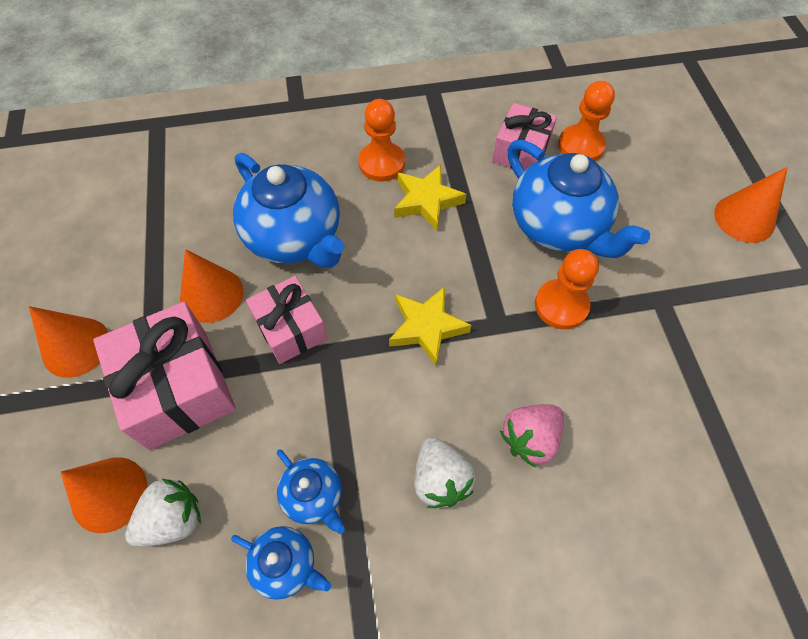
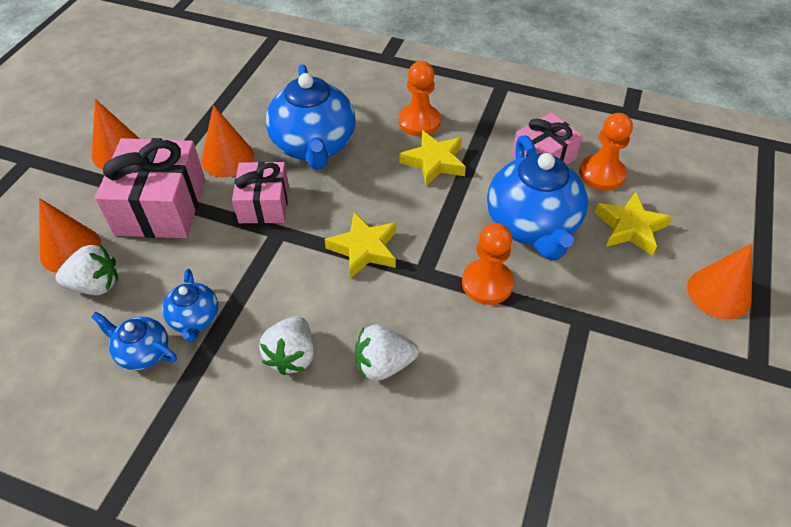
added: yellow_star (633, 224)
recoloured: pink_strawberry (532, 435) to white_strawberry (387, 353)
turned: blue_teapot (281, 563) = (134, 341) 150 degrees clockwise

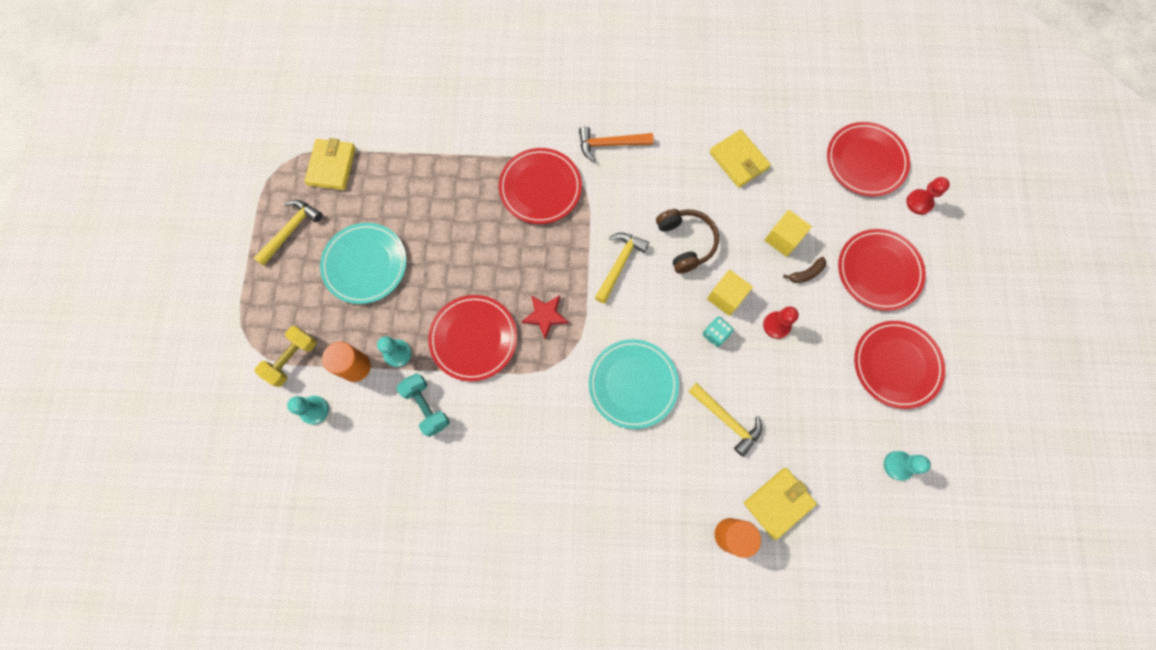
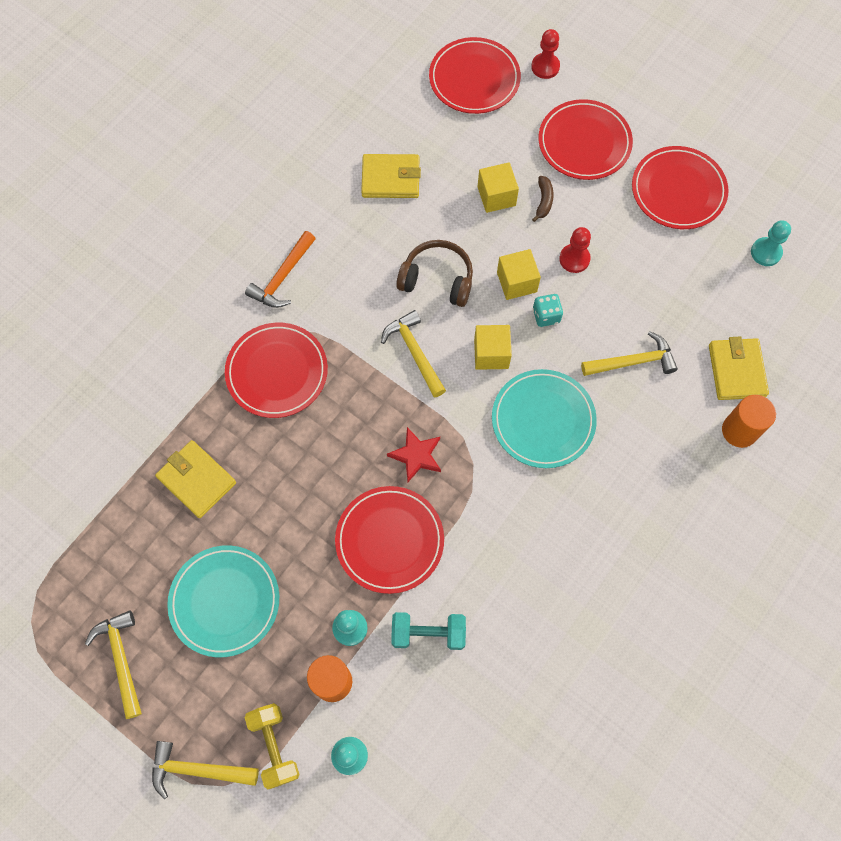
added: yellow_hammer (205, 770); yellow_cube (493, 347)
moved: yellow_wallet (330, 164) to (195, 479)

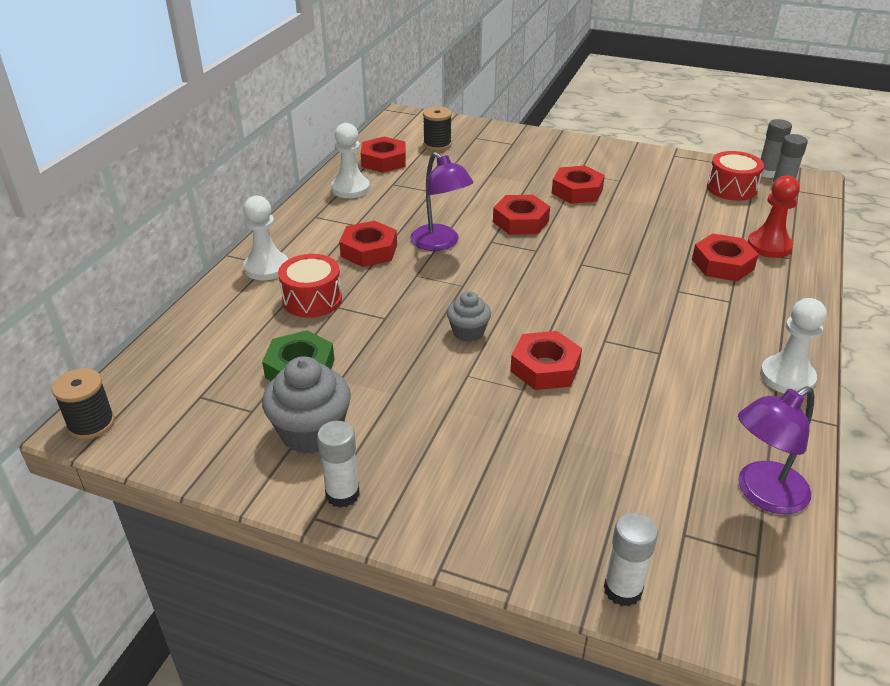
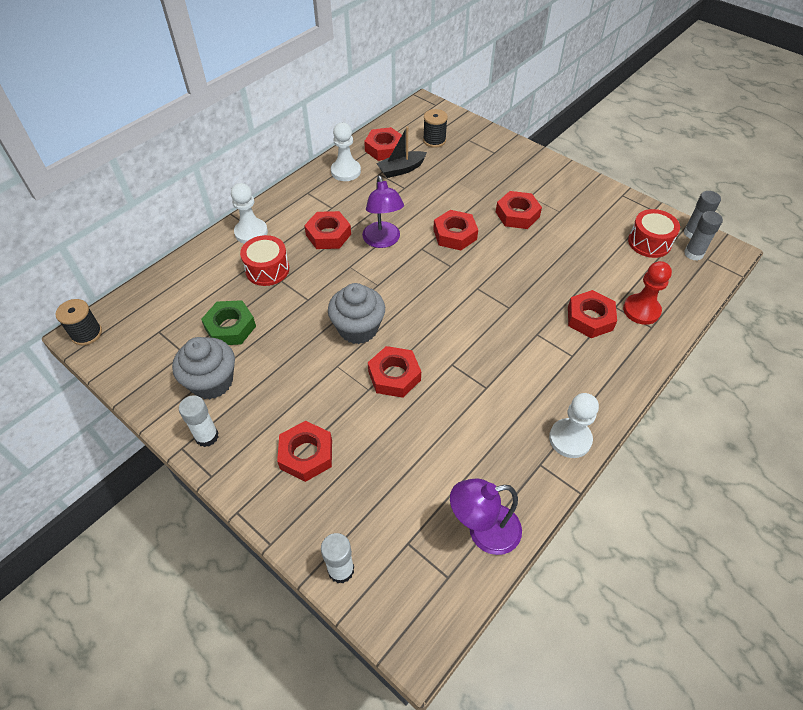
added: red_nut (304, 451); black_boat (401, 152)
resized: grey_cupcake (469, 316) = (356, 313) x1.69

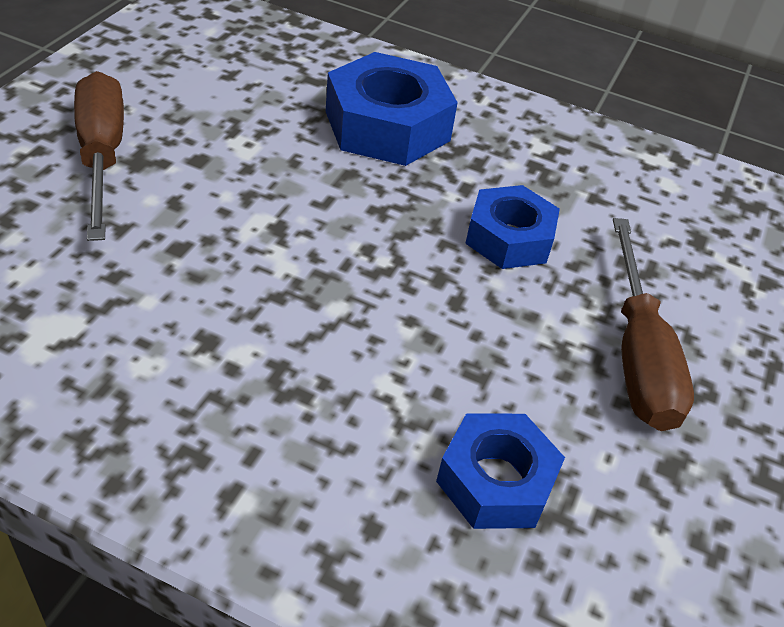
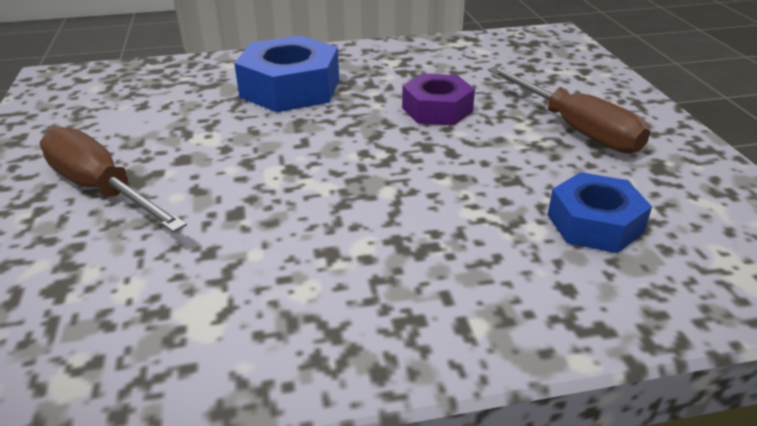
recoloured: blue_nut (512, 227) to purple_nut (438, 99)

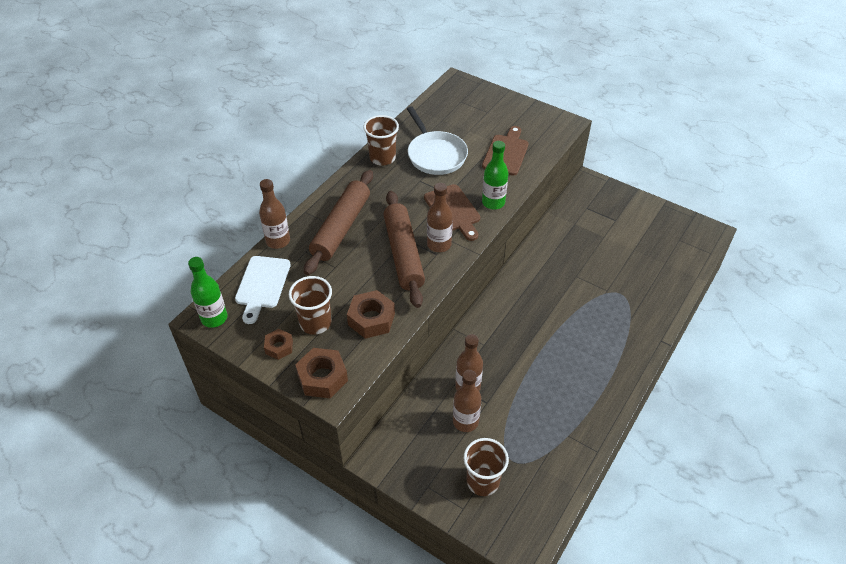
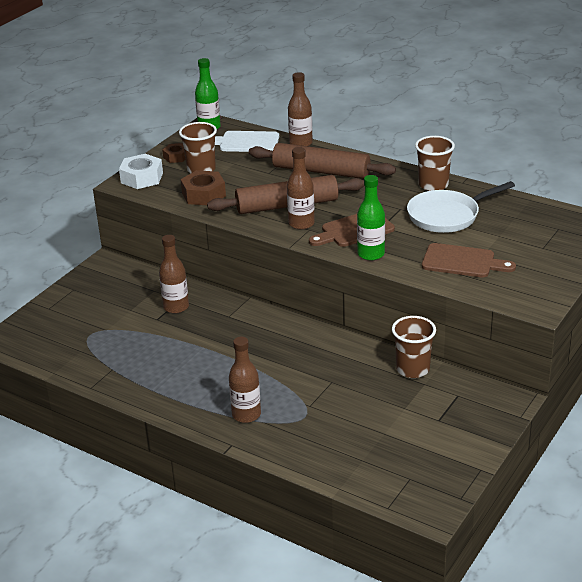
moved: brown_bottle (467, 401) to (245, 380); brown_cup (486, 467) to (414, 347)
recoloured: brown_nut (321, 373) to white_nut (141, 171)

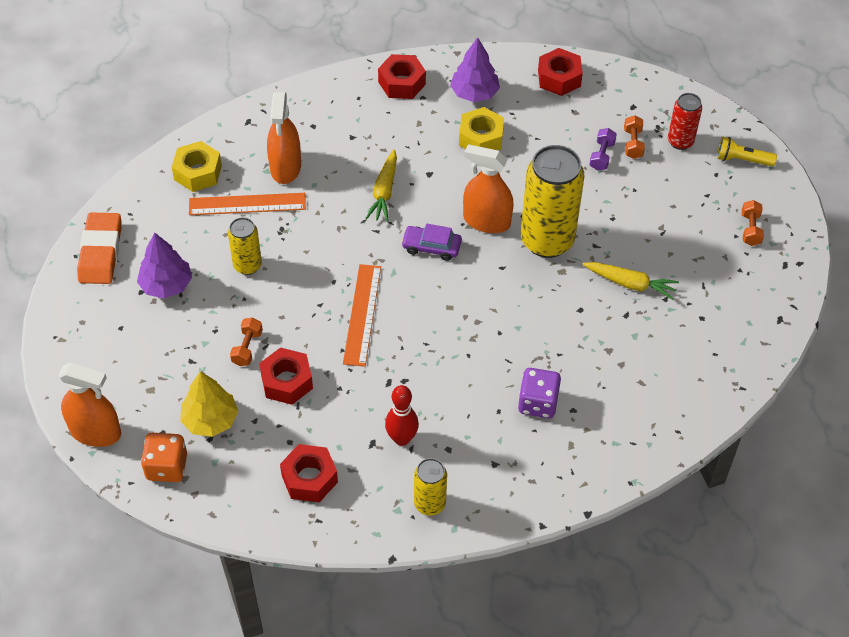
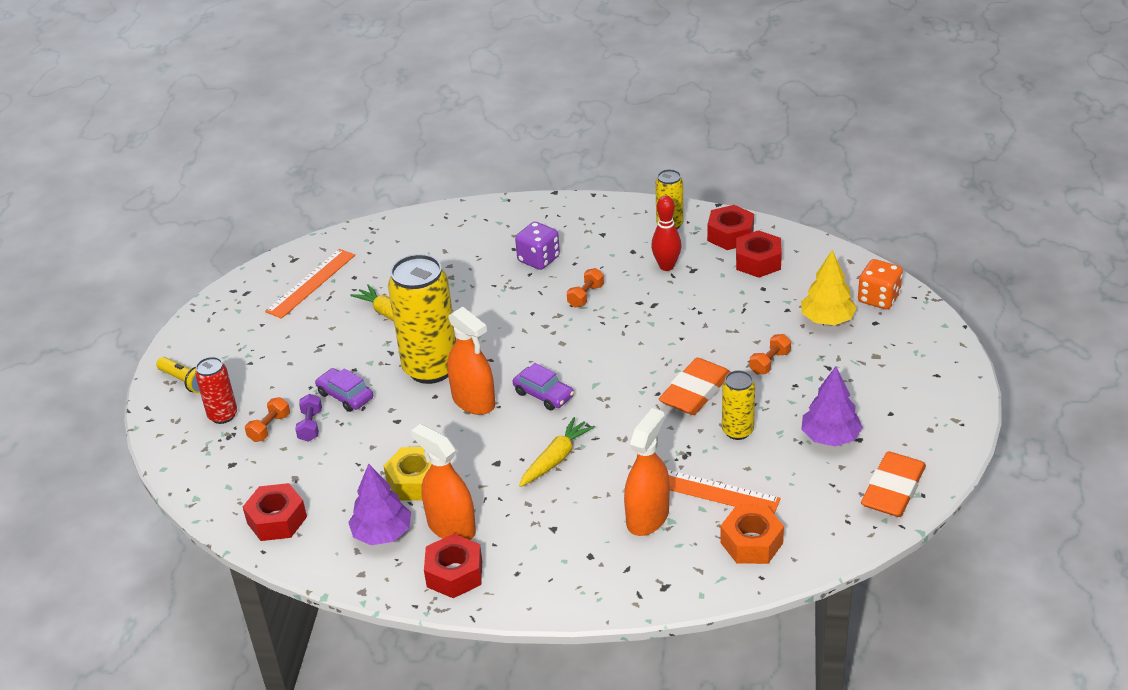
added: purple_car (344, 390); orange_eraser (694, 386)
moved: orange_spray_bottle (89, 405) to (443, 482); red_nut (286, 376) to (730, 227); orange_ruler (362, 315) to (310, 284); orange_dumbbell (753, 223) to (585, 288)
recoloured: yellow_nut (197, 166) to orange_nut (752, 535)
turned: purple_dumbbell (603, 149) = (308, 418) 45 degrees counterclockwise

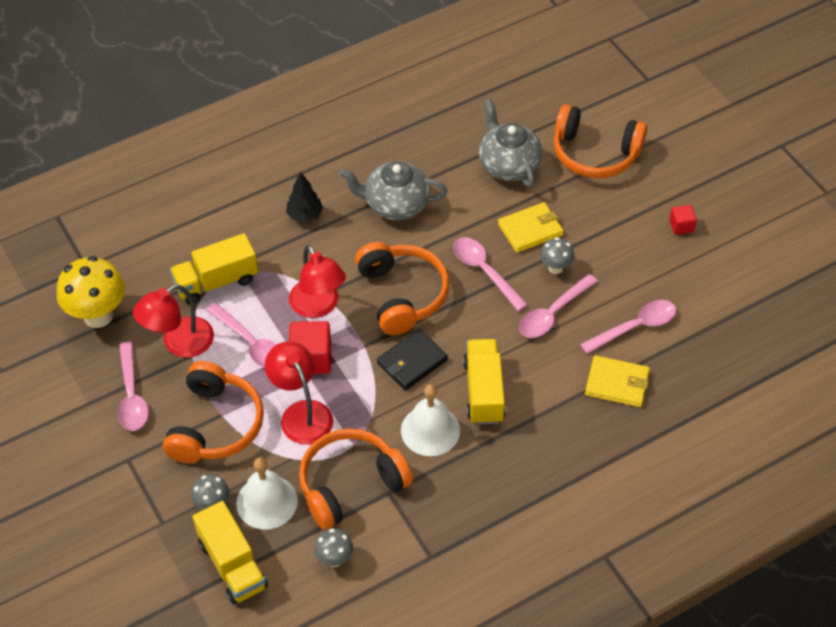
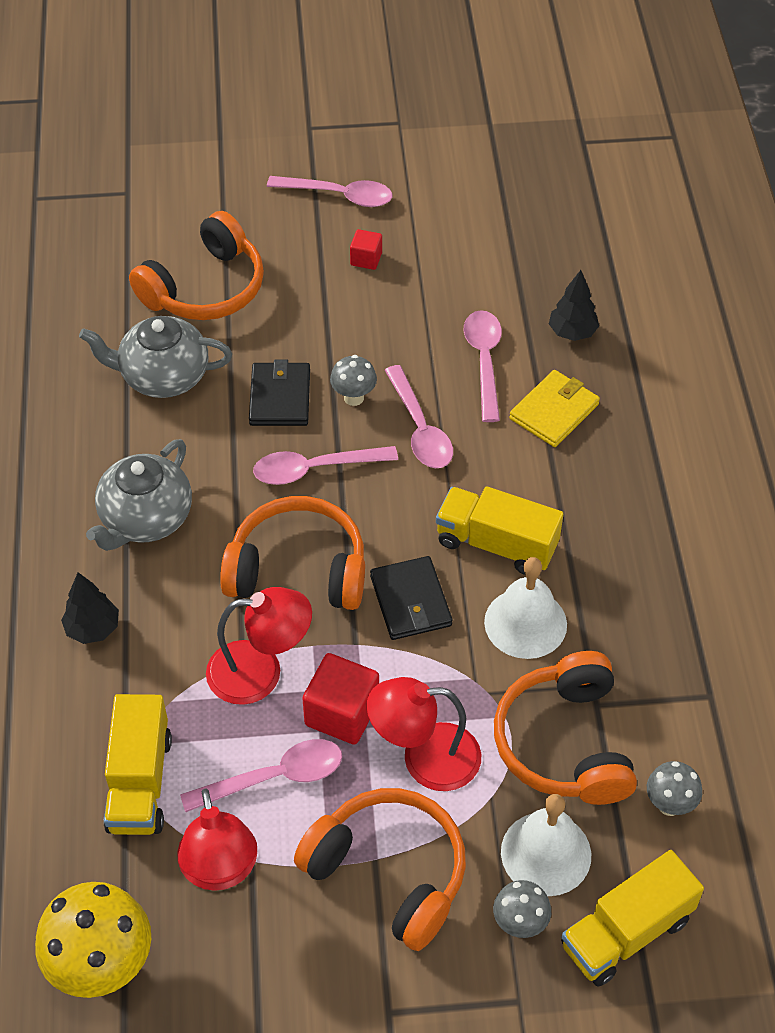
added: black_tree (574, 305)
moved: pink_spoon (133, 386) to (329, 191)
recoloured: yellow_wallet (531, 227) to black_wallet (279, 392)
turned: yellow_truck (230, 552) = (632, 918) 150 degrees clockwise

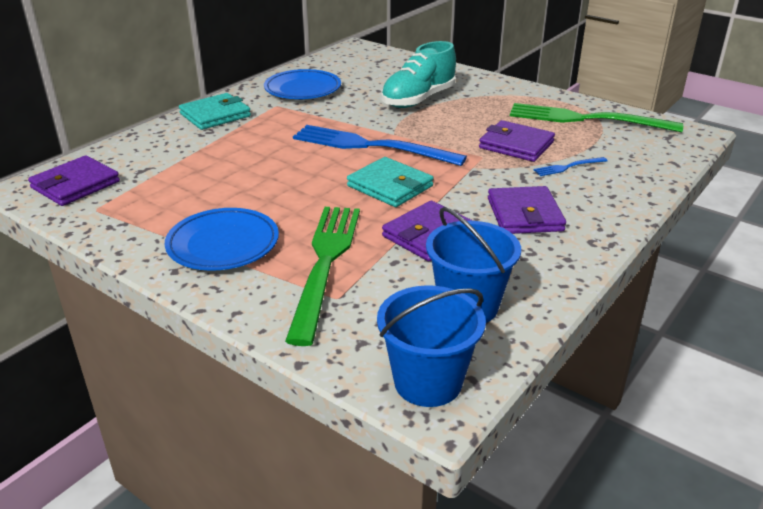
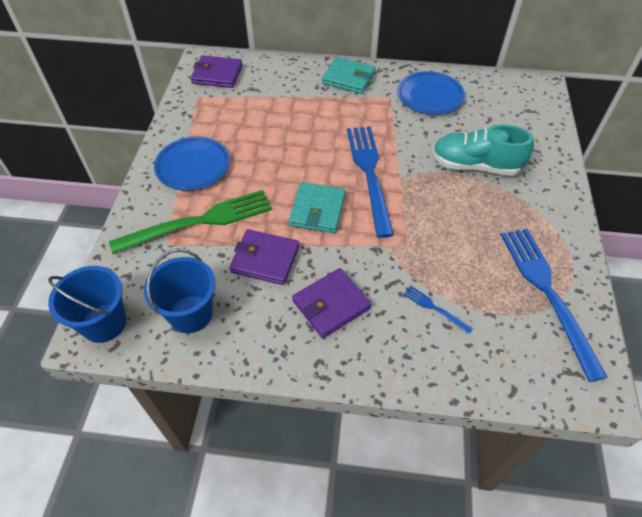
removed: purple_wallet (517, 141)
recoloured: green_fork (596, 117) to blue_fork (554, 305)

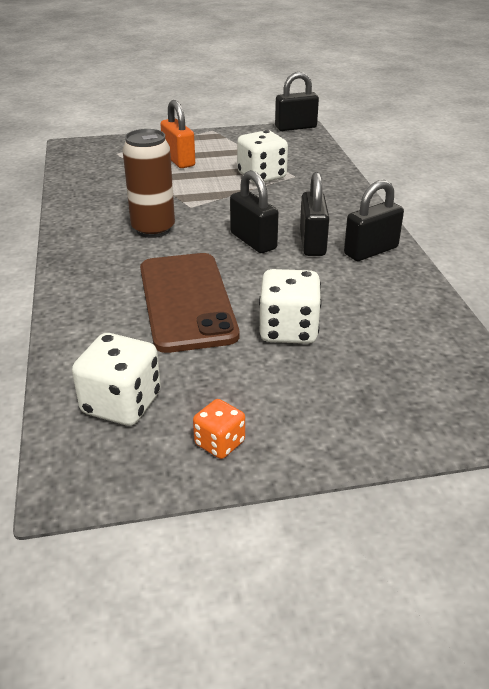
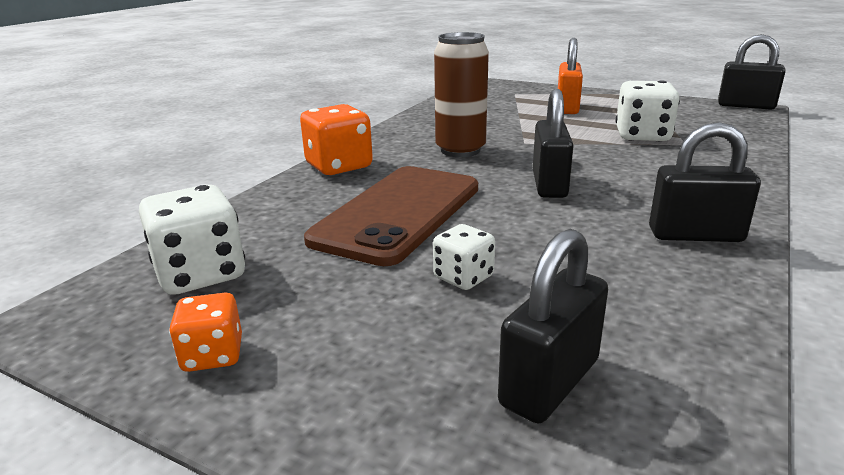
added: orange_dice (336, 139)
moved: black_padlock (314, 214) to (553, 326)
resized: white_dice (290, 306) = (464, 257) x0.58

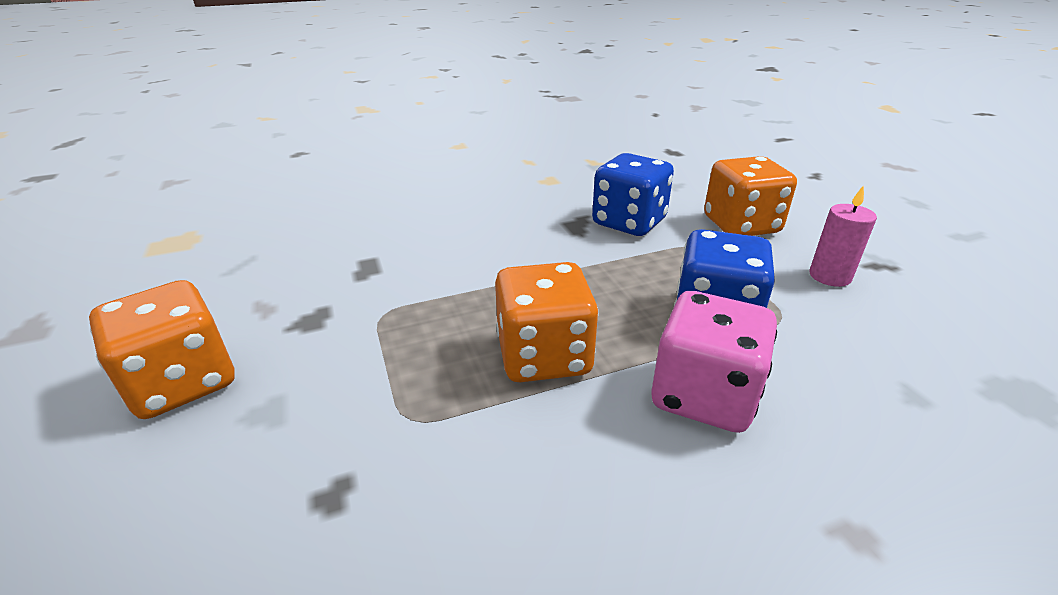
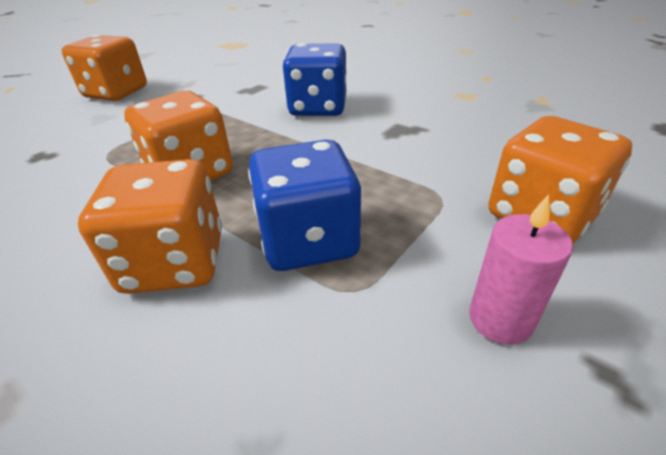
moved: blue_dice (633, 194) to (314, 79)
recoloured: pink_dice (714, 362) to orange_dice (150, 226)

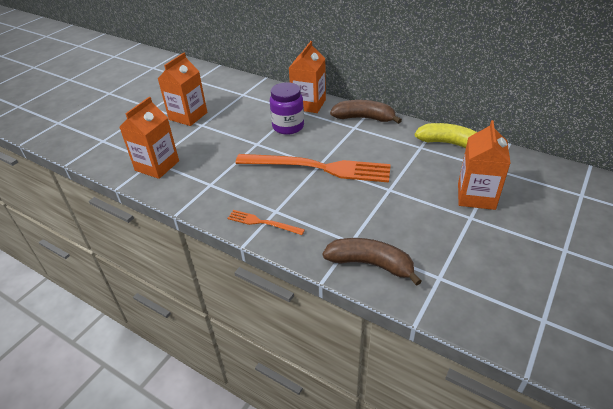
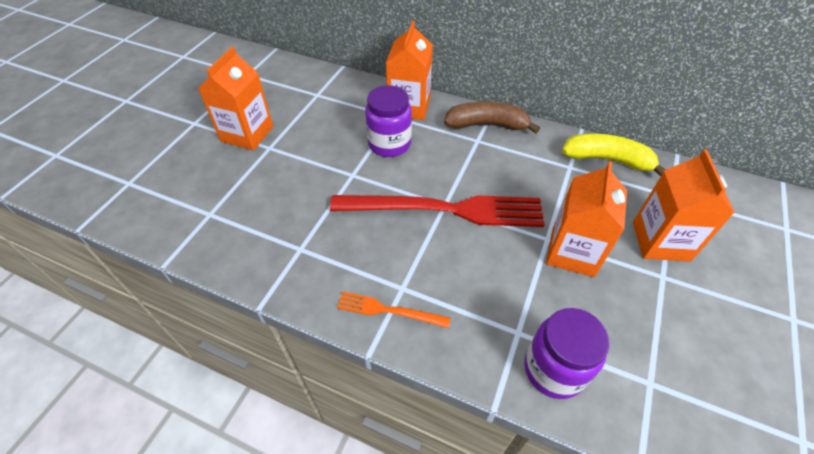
moved: orange_carton (149, 138) to (586, 219)
replaced: brown_banana (372, 262) to purple_jar (567, 353)
recoloured: orange_fork (313, 168) to red_fork (437, 211)

